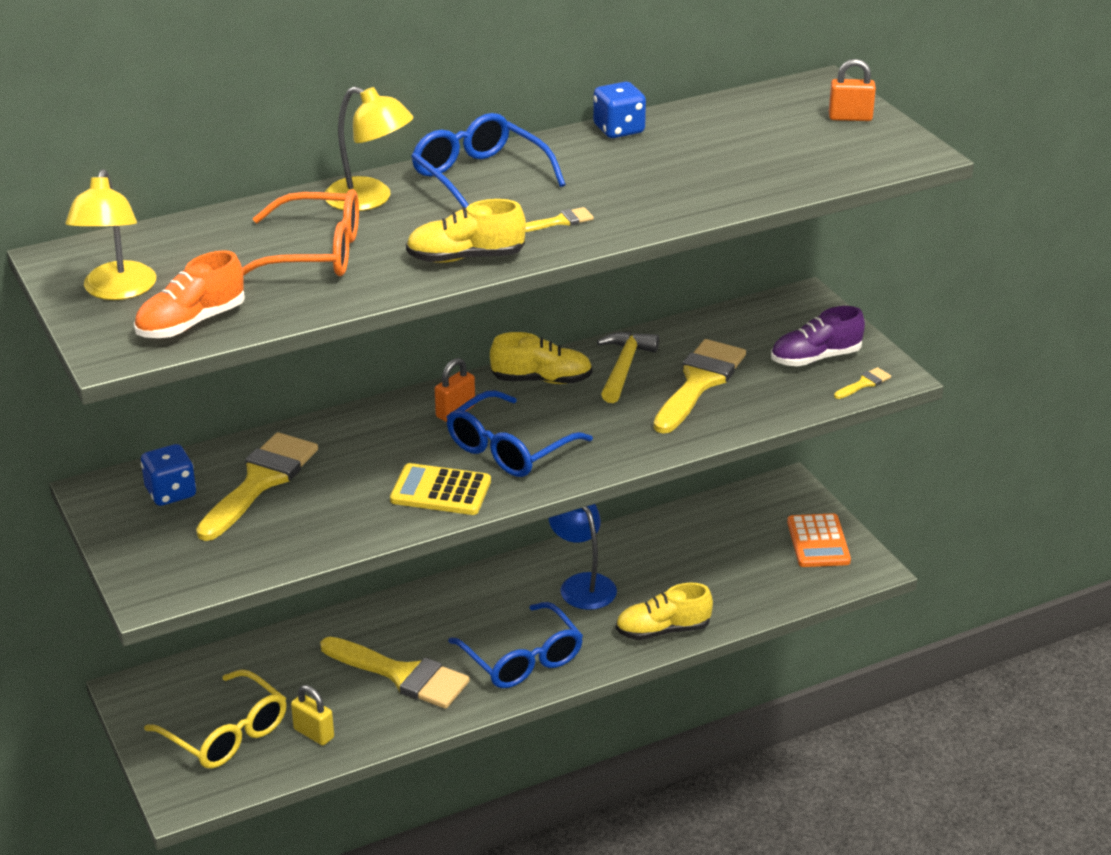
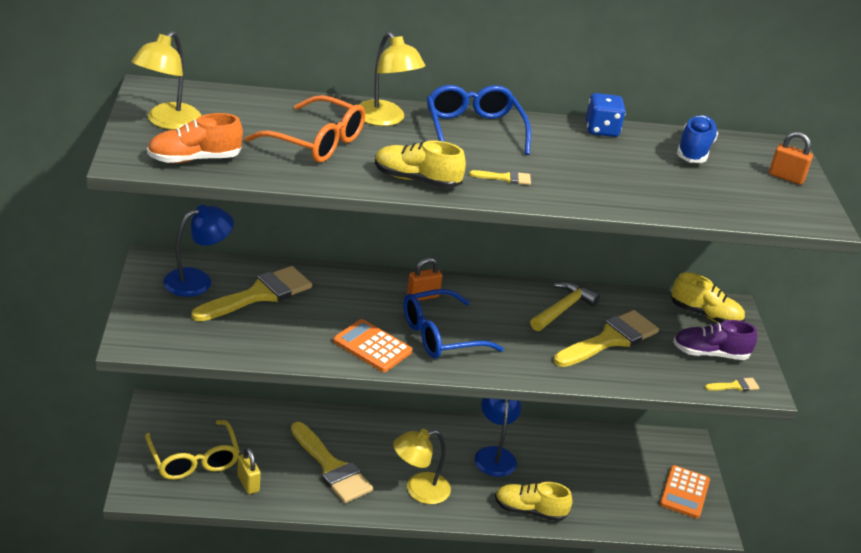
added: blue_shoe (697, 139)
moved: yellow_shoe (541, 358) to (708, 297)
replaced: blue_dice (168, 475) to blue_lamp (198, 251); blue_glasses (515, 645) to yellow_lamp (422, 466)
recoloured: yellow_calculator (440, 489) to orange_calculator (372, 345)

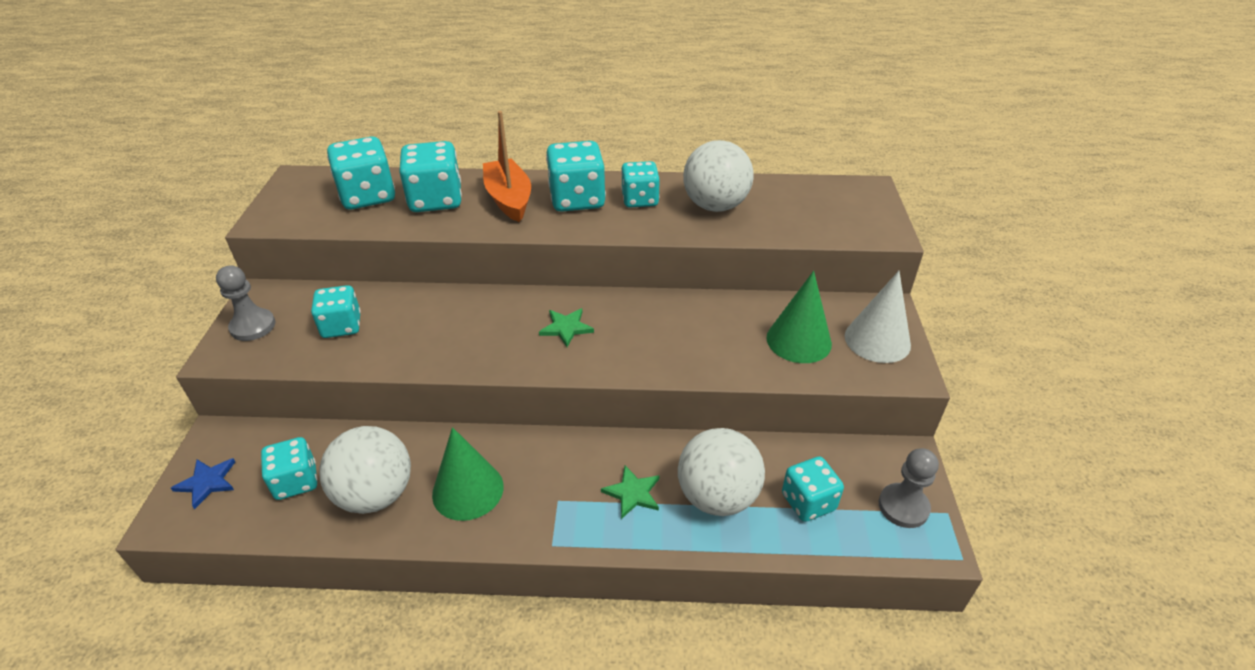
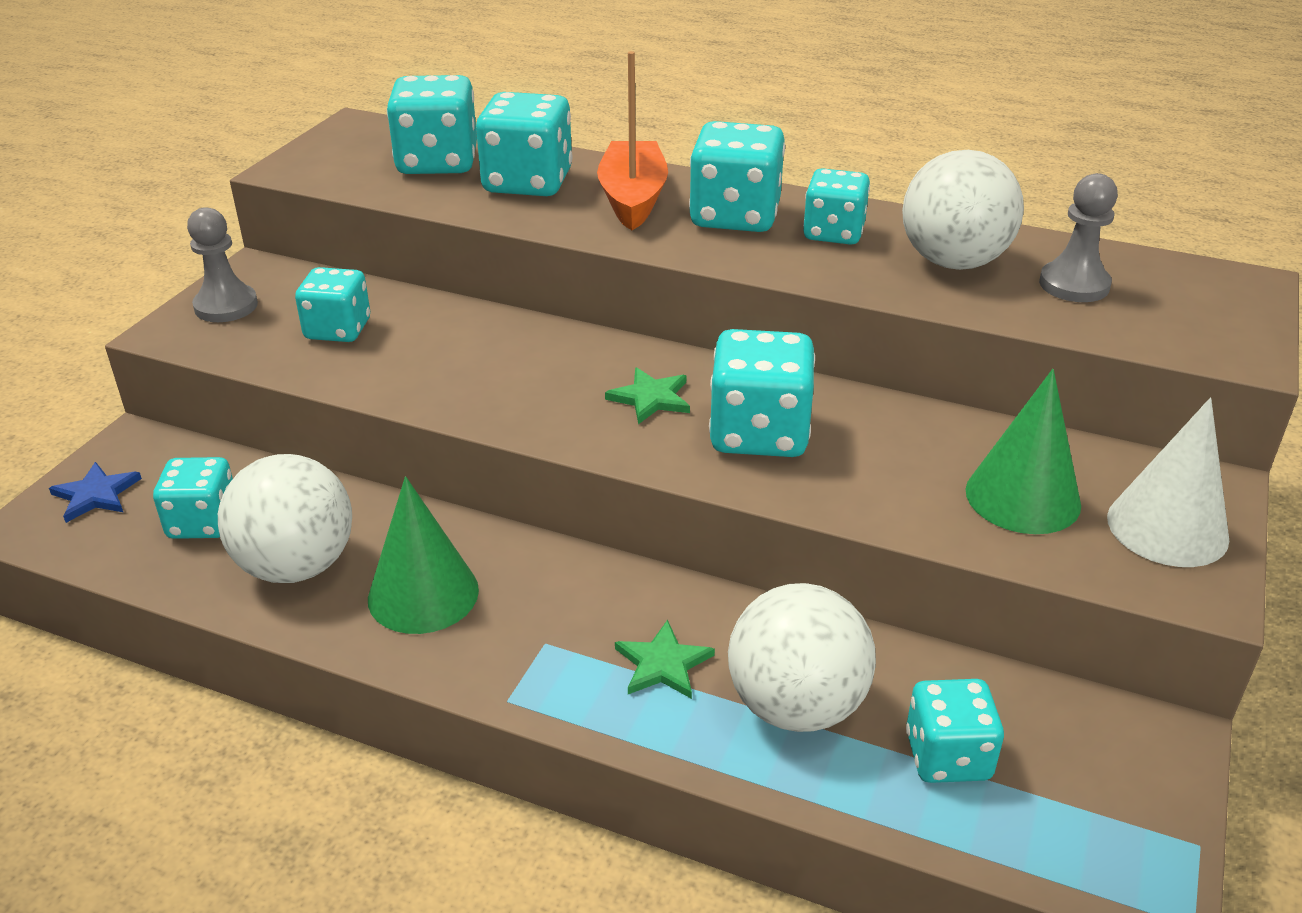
added: turquoise_dice (762, 393)
moved: grey_pawn (909, 488) to (1078, 237)

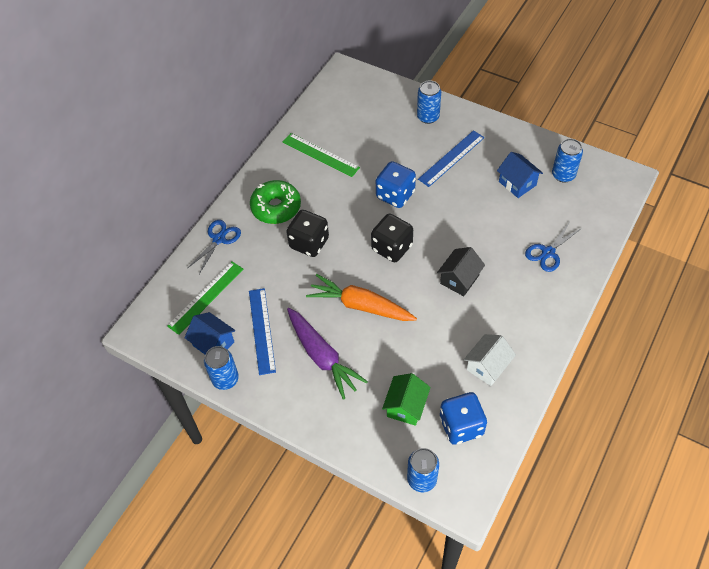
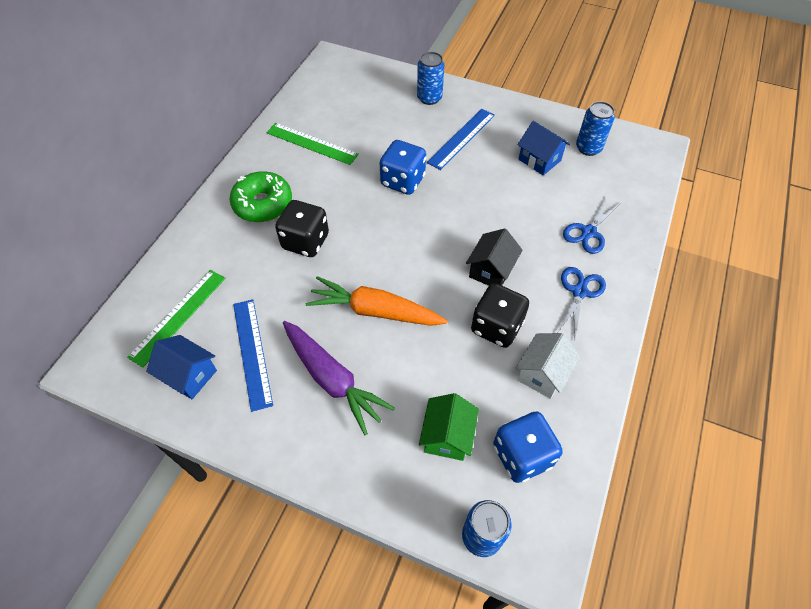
removed: blue_can (221, 368)
moved: blue_scissors (214, 247) to (581, 302); black_dice (392, 238) to (500, 315)

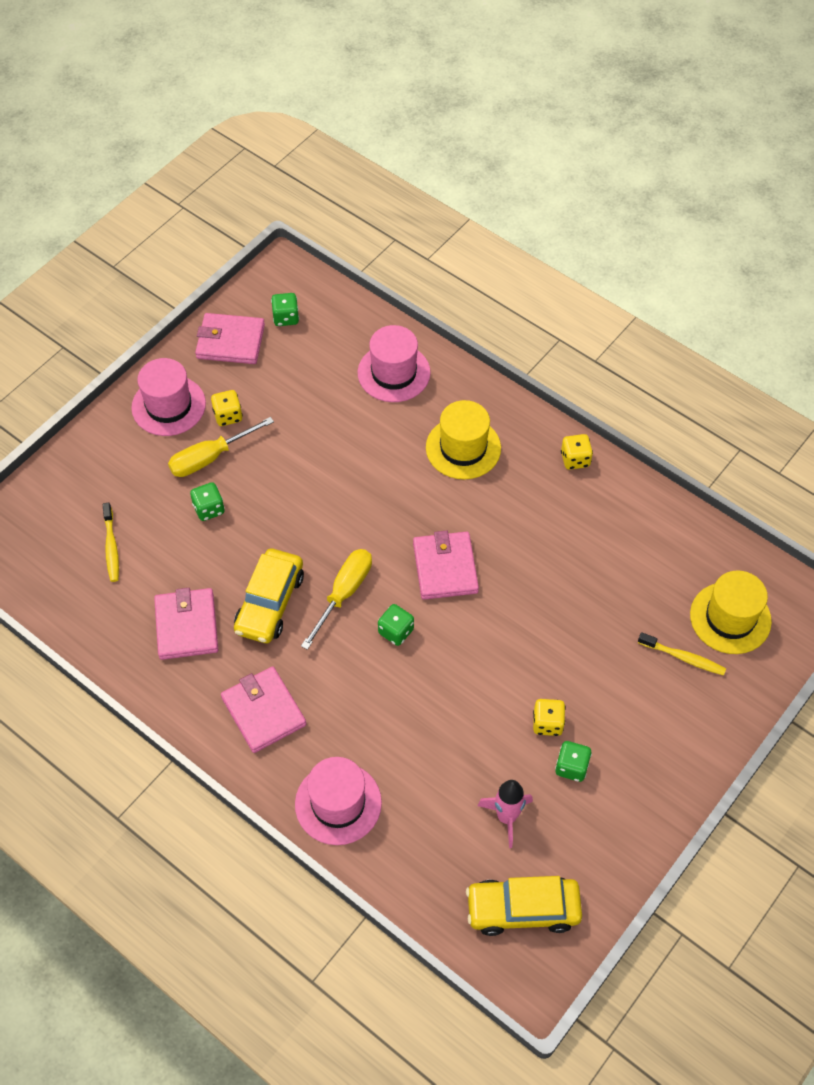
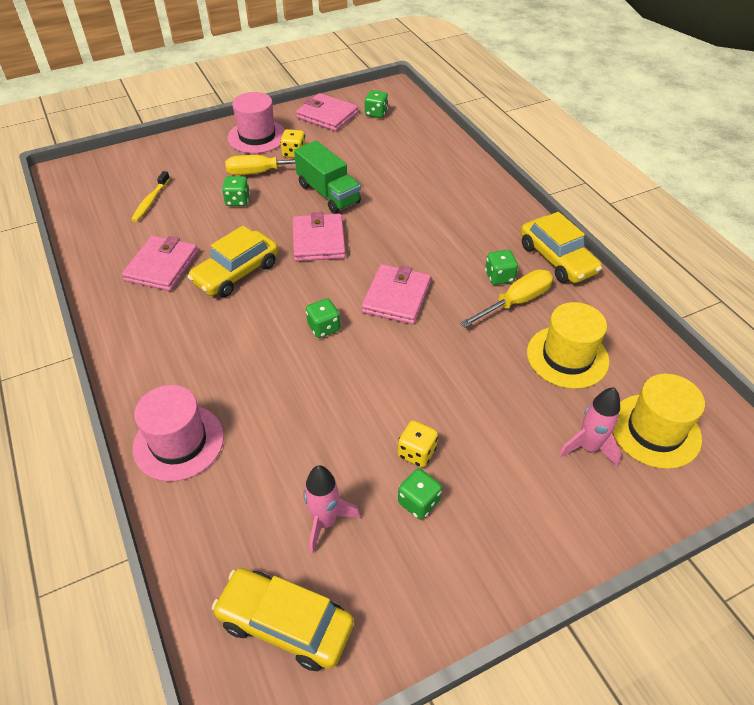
removed: pink_hat (394, 363)
added: green_truck (327, 177); green_dice (501, 267)
moved: pink_wallet (263, 709) to (319, 236); yellow_screwdriver (336, 599) to (506, 298); yellow_hat (463, 440) to (568, 345)
replaced: yellow_dice (577, 452) to yellow_car (561, 247); yellow_toothbrush (682, 653) to pink_rocket (589, 427)

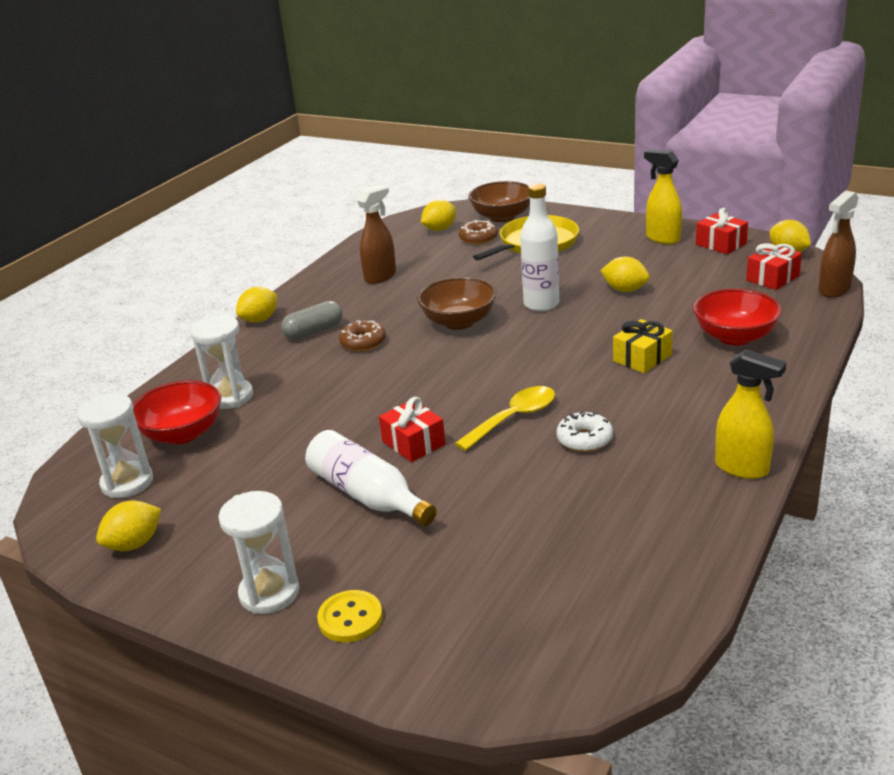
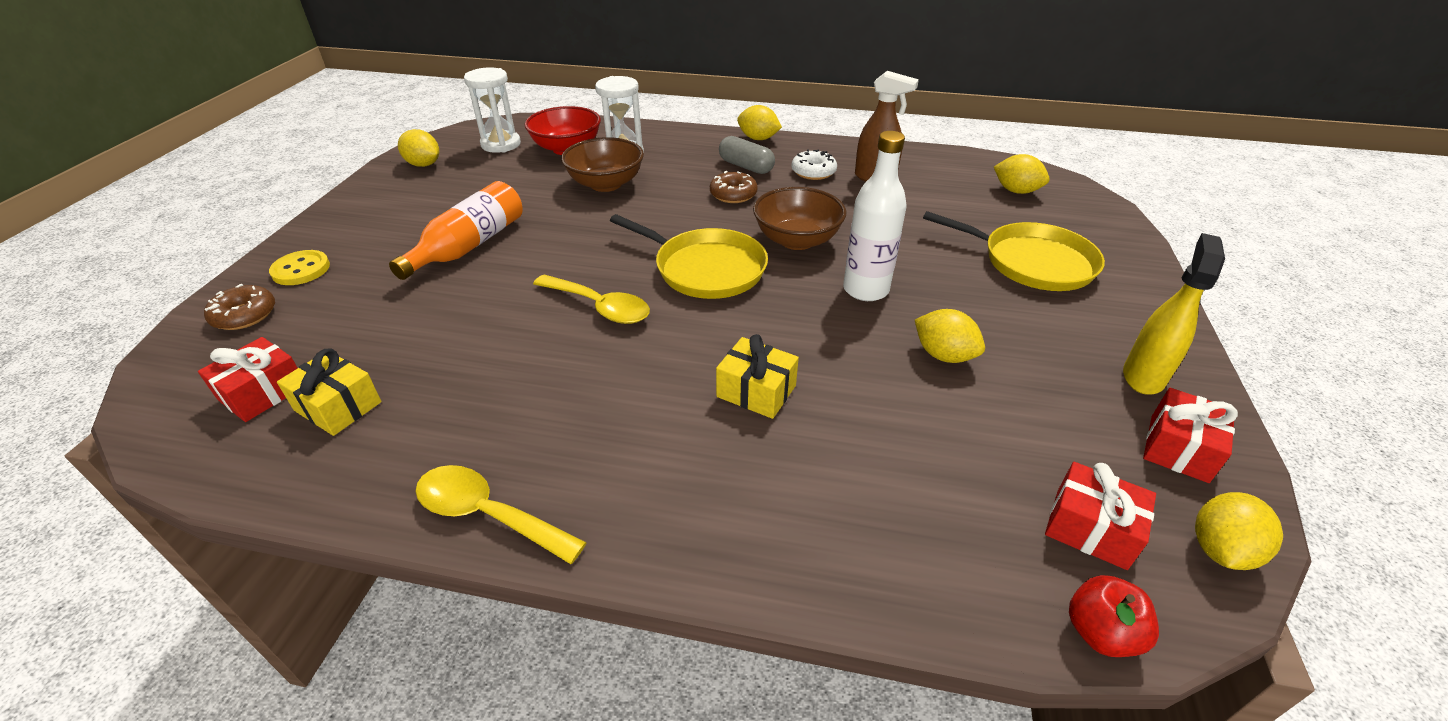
removed: white_hourglass (258, 552); red_bowl (737, 317)
added: yellow_gift (329, 392); yellow_pan (689, 256)
moved: red_gift (412, 429) to (248, 379); brown_donut (478, 232) to (239, 307); brown_bowl (499, 201) to (602, 164); white_donut (584, 431) to (814, 164)
replaced: yellow_spray_bottle (751, 414) to yellow_spoon (501, 514); brown_spray_bottle (838, 244) to red_apple (1114, 616)
recoloured: white_bottle (371, 478) to orange_bottle (456, 230)
turned: yellow_lemon (625, 274) = (950, 336) 60 degrees counterclockwise

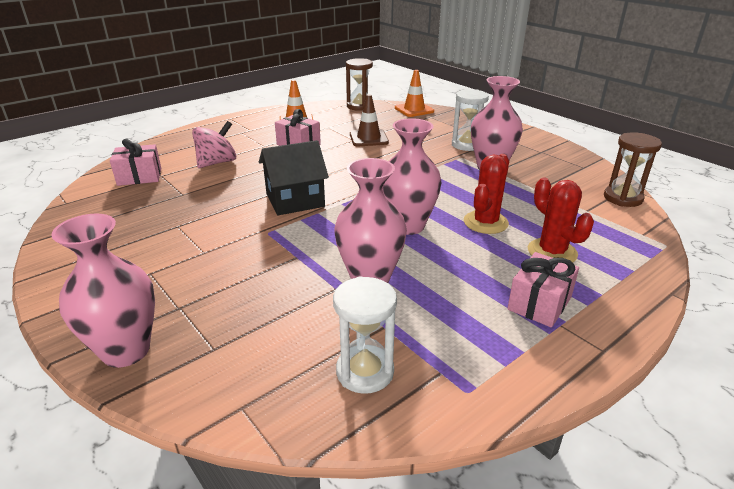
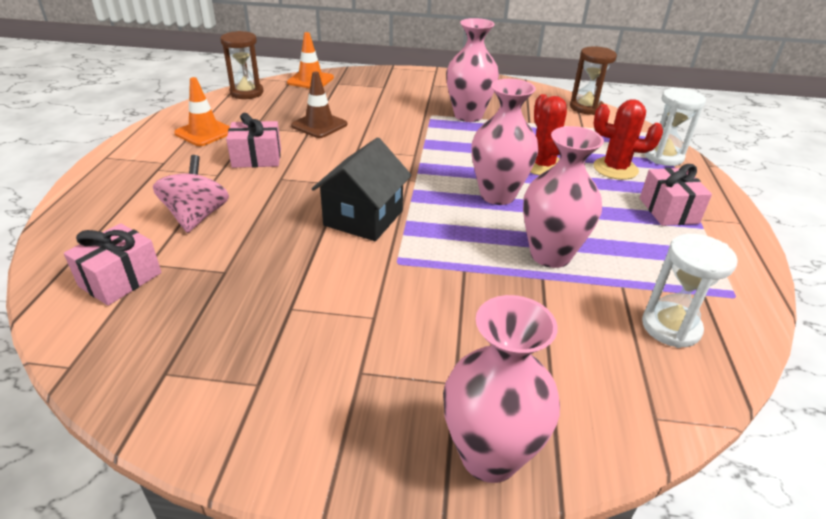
moved: white_hourglass (470, 120) to (675, 127)

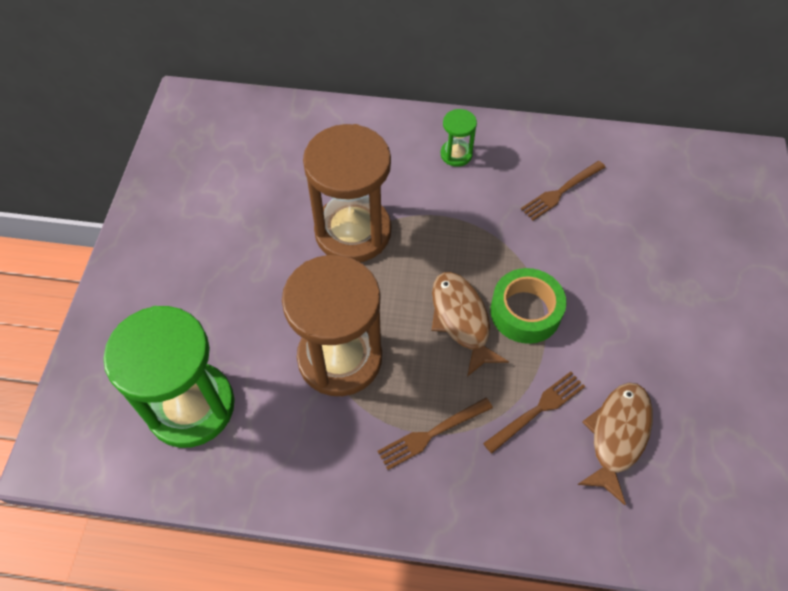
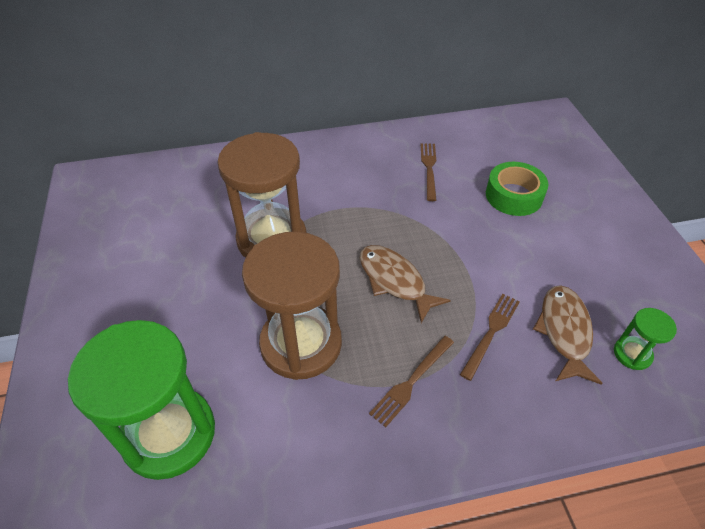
moved: green_hourglass (459, 138) to (645, 339); green_tape (528, 306) to (517, 189)
turned: brown_fork (563, 190) = (428, 172) 150 degrees clockwise

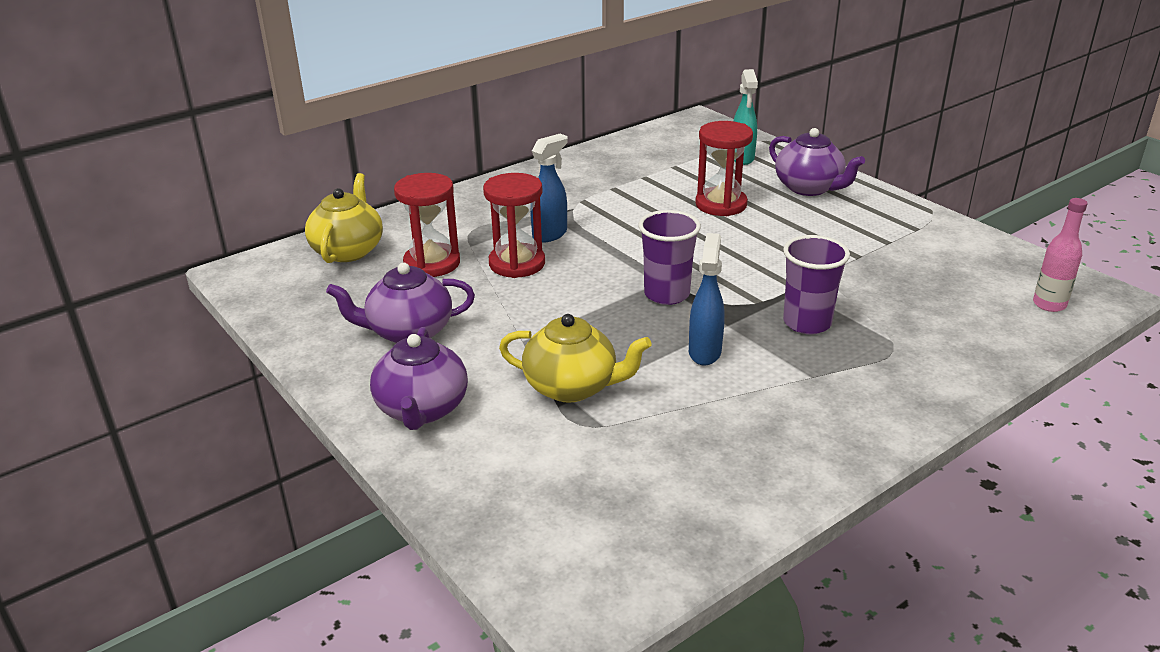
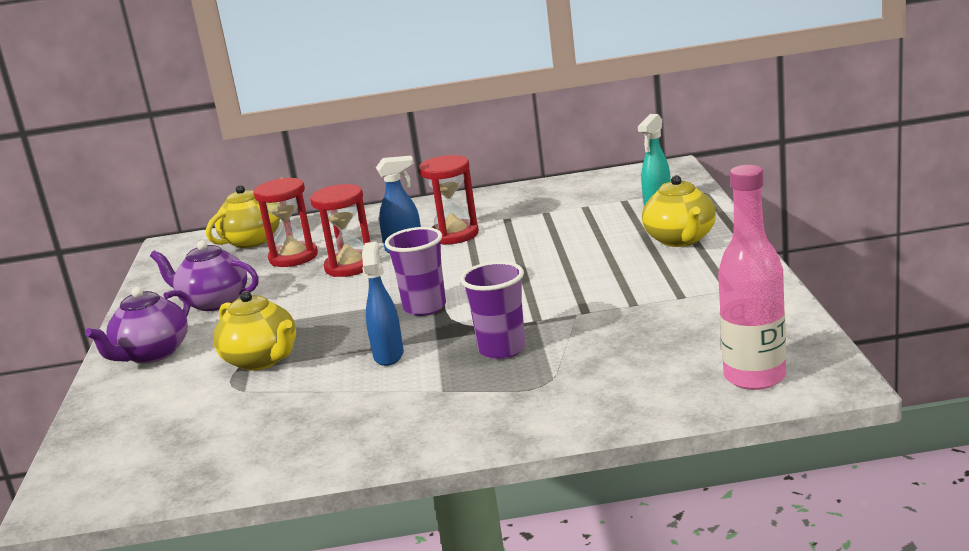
moved: red_hourglass (724, 168) to (449, 200)
recoloured: purple_teapot (817, 162) to yellow_teapot (679, 211)
turned: blue_spray_bottle (706, 299) = (383, 304) 45 degrees counterclockwise
resized: pink_bottle (1060, 255) = (752, 277) x1.69

